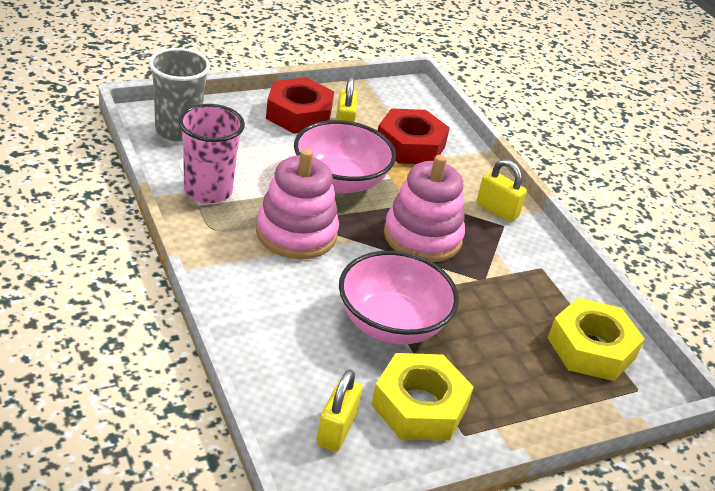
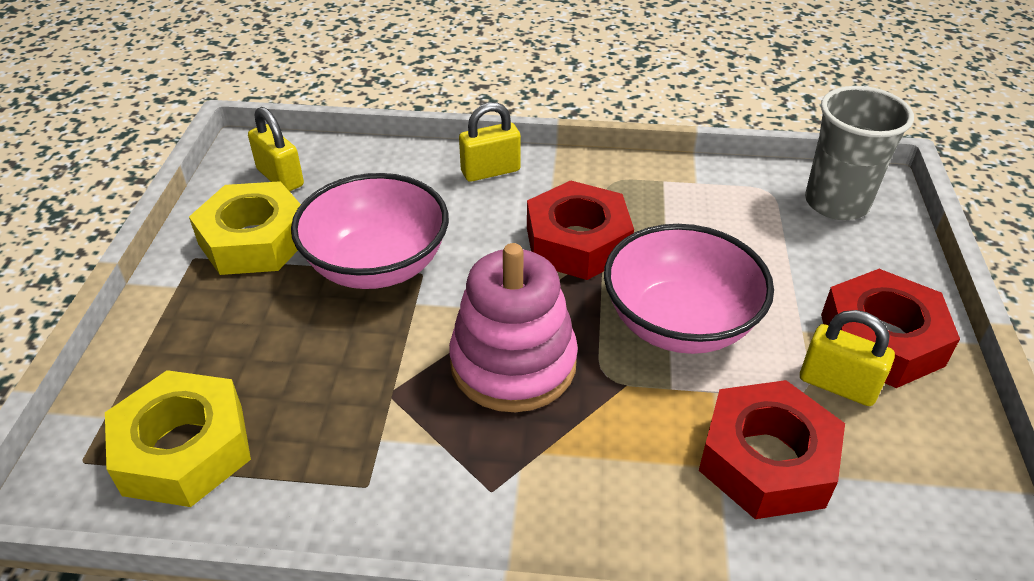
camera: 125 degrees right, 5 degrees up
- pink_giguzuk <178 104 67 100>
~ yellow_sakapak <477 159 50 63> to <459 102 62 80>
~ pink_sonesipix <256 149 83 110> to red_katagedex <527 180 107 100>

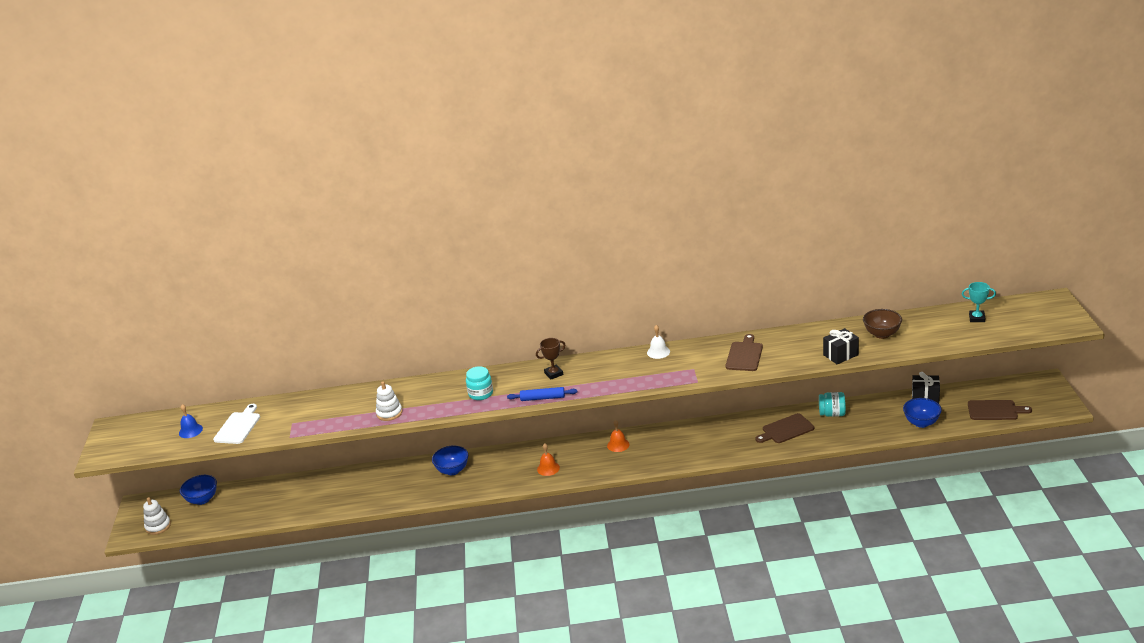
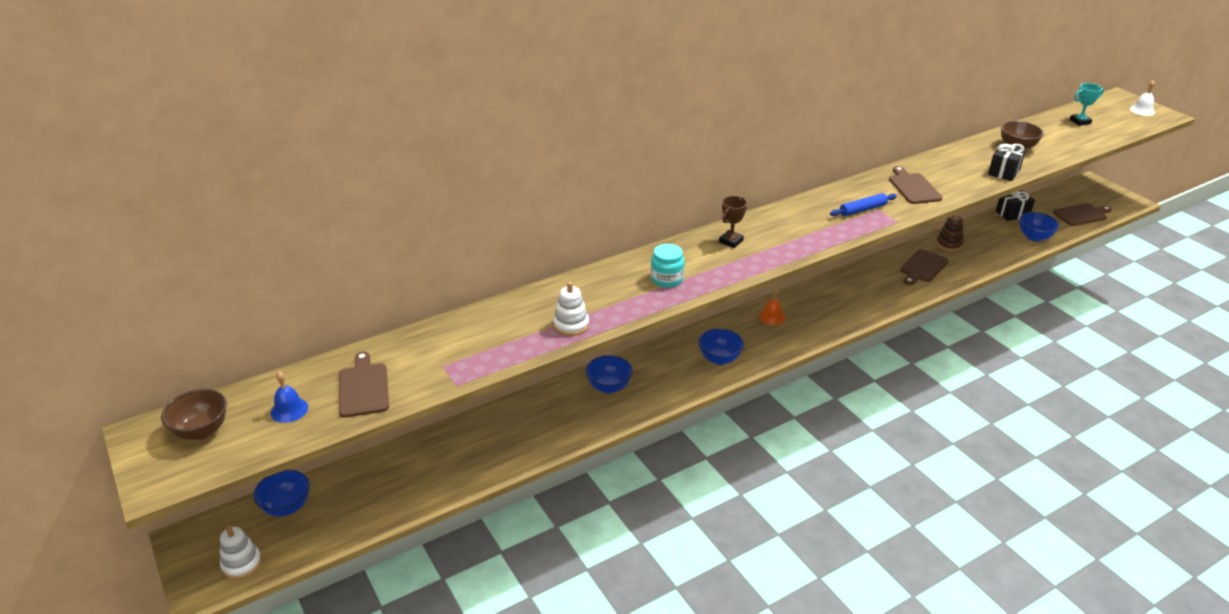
camera: 30 degrees left, 5 degrees up
+ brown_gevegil <161 389 66 51>
~ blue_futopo <507 387 70 14> to <830 193 67 23>
~ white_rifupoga <647 325 23 34> to <1130 80 25 36>
~ orange_rifupoga <537 443 23 33> to blue_gevegil <698 328 46 37>
~ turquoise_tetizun <819 392 27 25> to brown_sonesipix <936 214 28 37>
~ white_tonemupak <213 404 47 40> to brown_tonemupak <339 352 50 66>

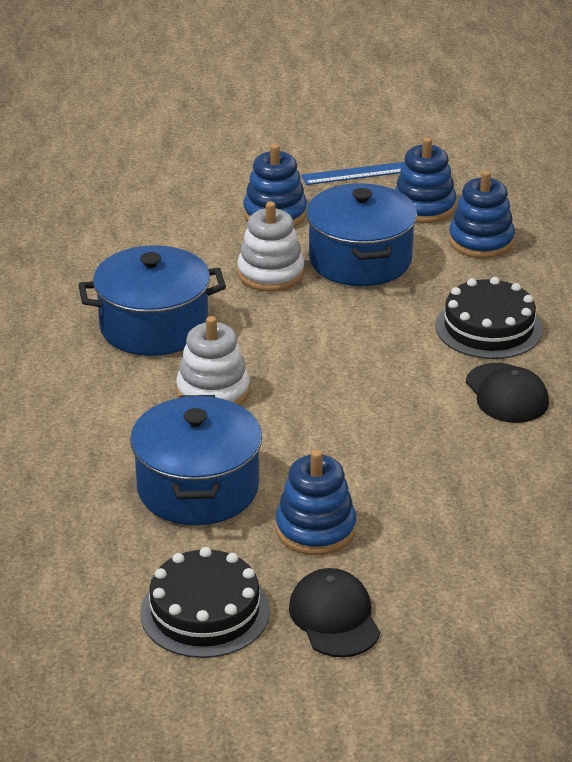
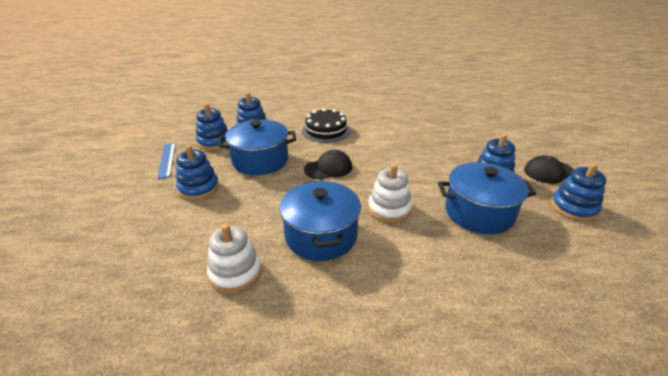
camera: 90 degrees left, 0 degrees up
~ white_sonesipix <237 202 68 90> to <207 224 55 69>
~ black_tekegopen <466 363 83 60> to <304 150 48 29>
~ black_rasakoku <140 547 130 111> to blue_sonesipix <551 163 55 59>

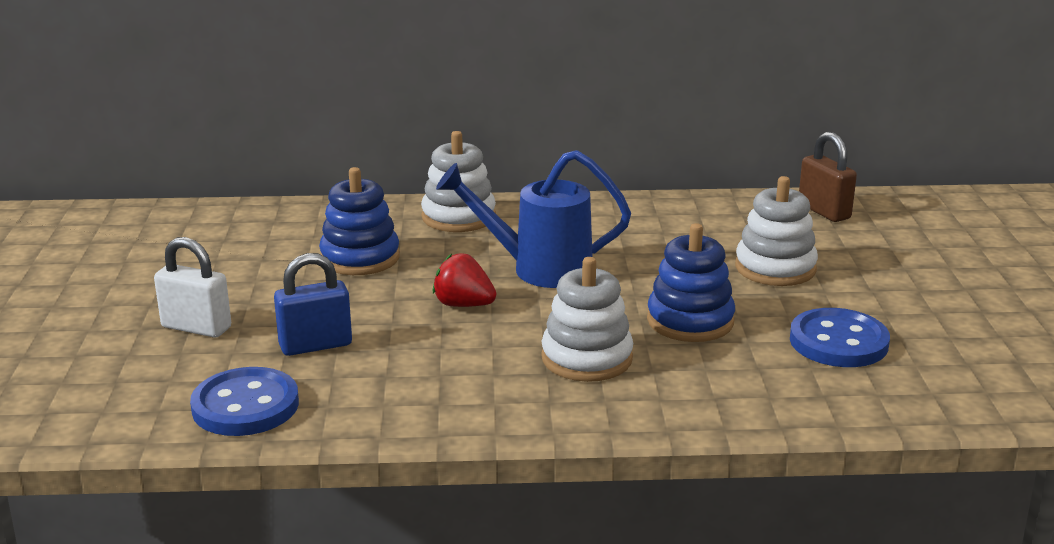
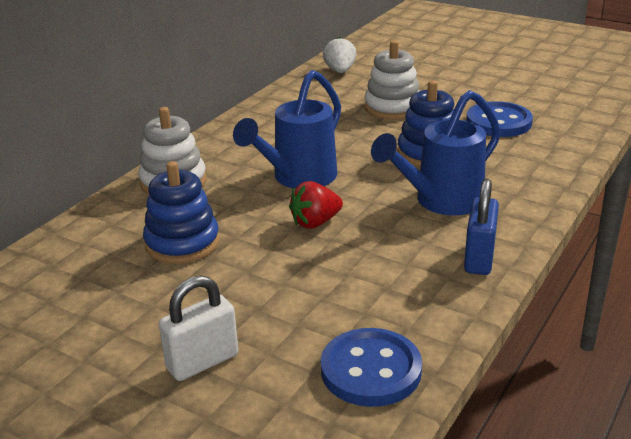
camera: 55 degrees left, 5 degrees up
~ blue_sakapak <274 253 78 103> to <464 178 35 97>
~ white_sonesipix <541 257 92 125> to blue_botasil <371 90 130 126>
~ brown_sakapak <799 132 58 90> to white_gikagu <323 37 33 36>

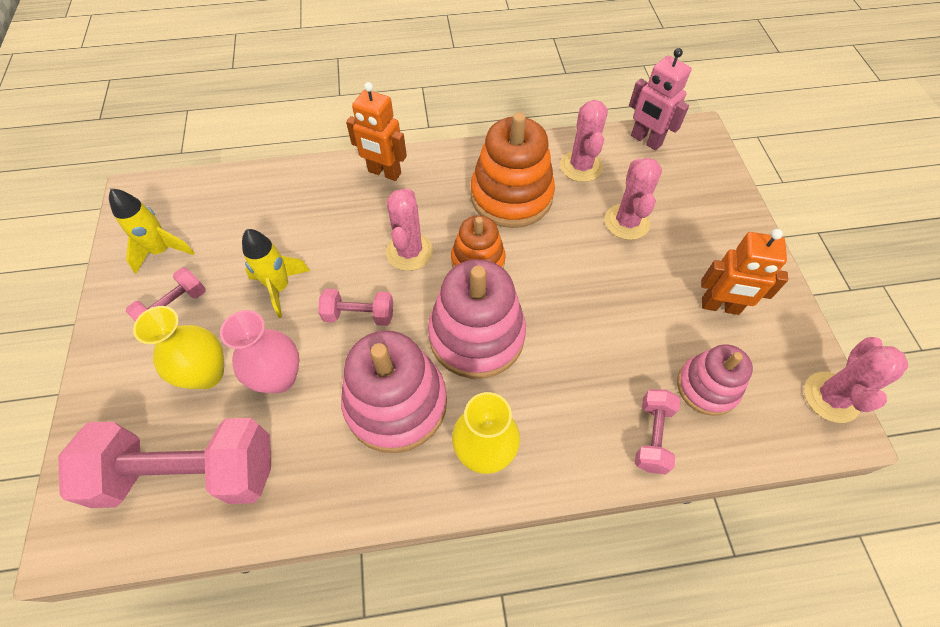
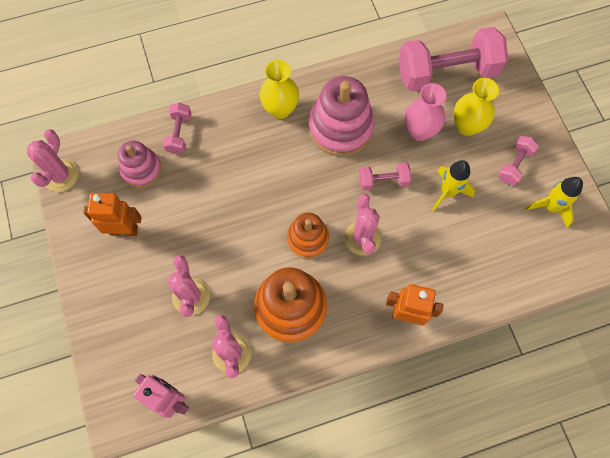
camera: 170 degrees right, 10 degrees up
- pink_sonesipix <428 259 98 120>

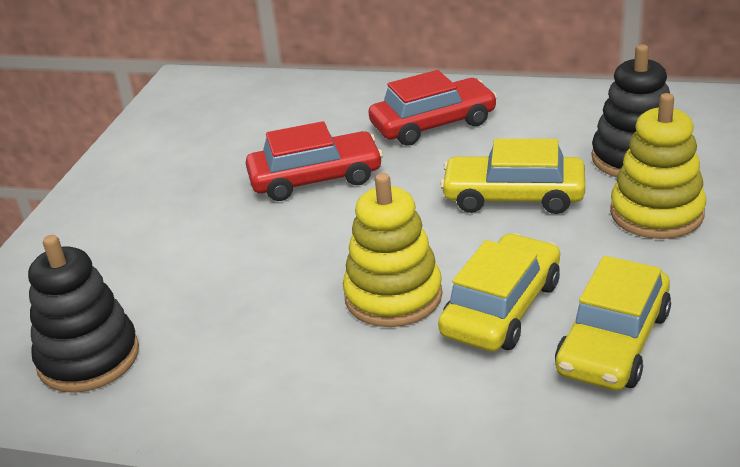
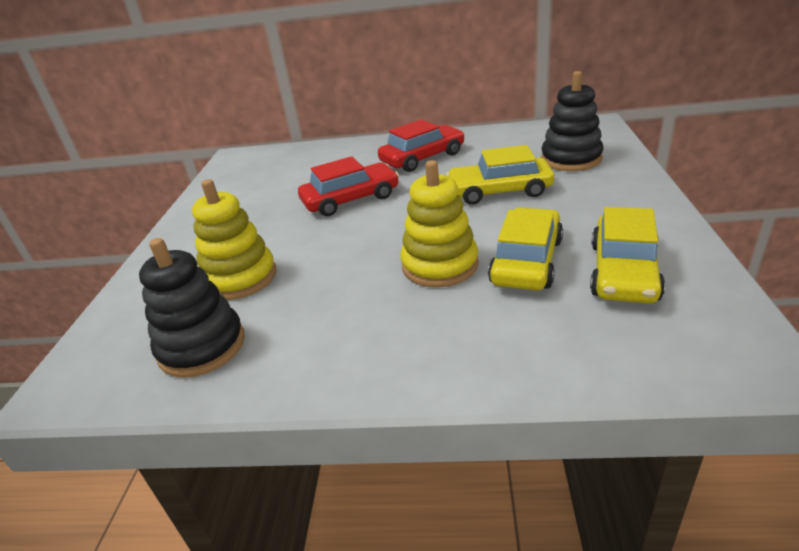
camera: 10 degrees left, 0 degrees up
~ yellow_sonesipix <610 93 96 146> to <192 179 84 121>

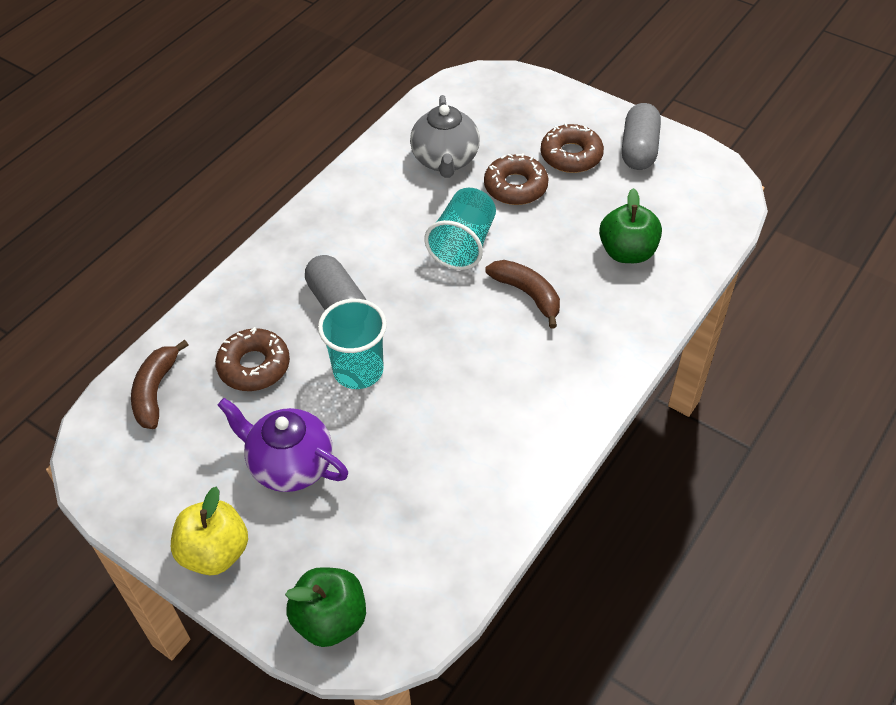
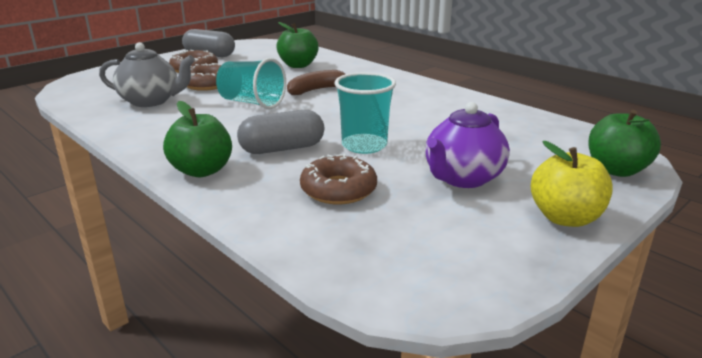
camera: 80 degrees left, 25 degrees down
- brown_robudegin <131 340 57 89>
+ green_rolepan <163 101 69 76>

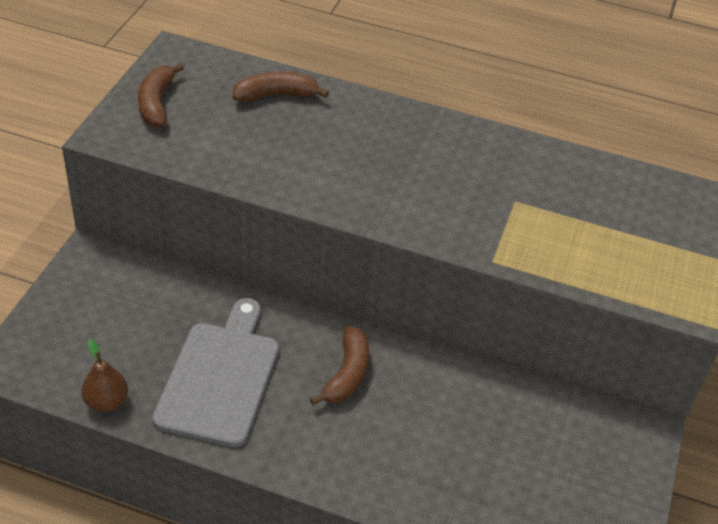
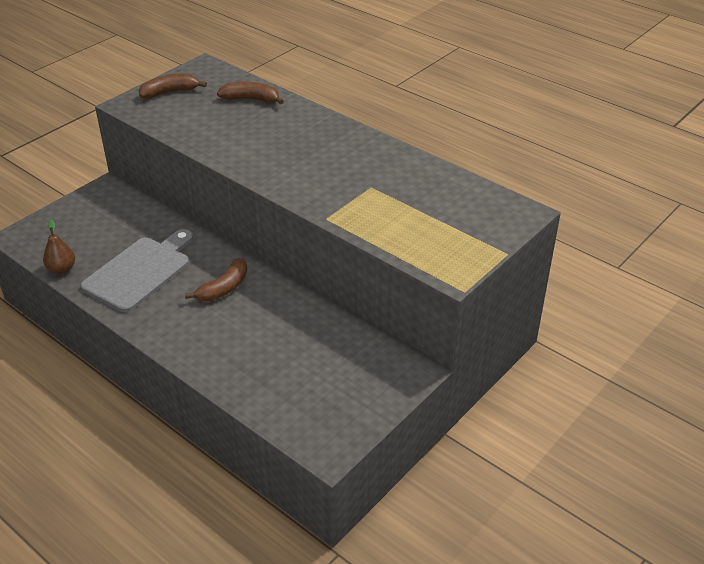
camera: 25 degrees right, 5 degrees down
~ brown_robudegin <138 63 46 64> = <139 74 68 25> 45 degrees clockwise

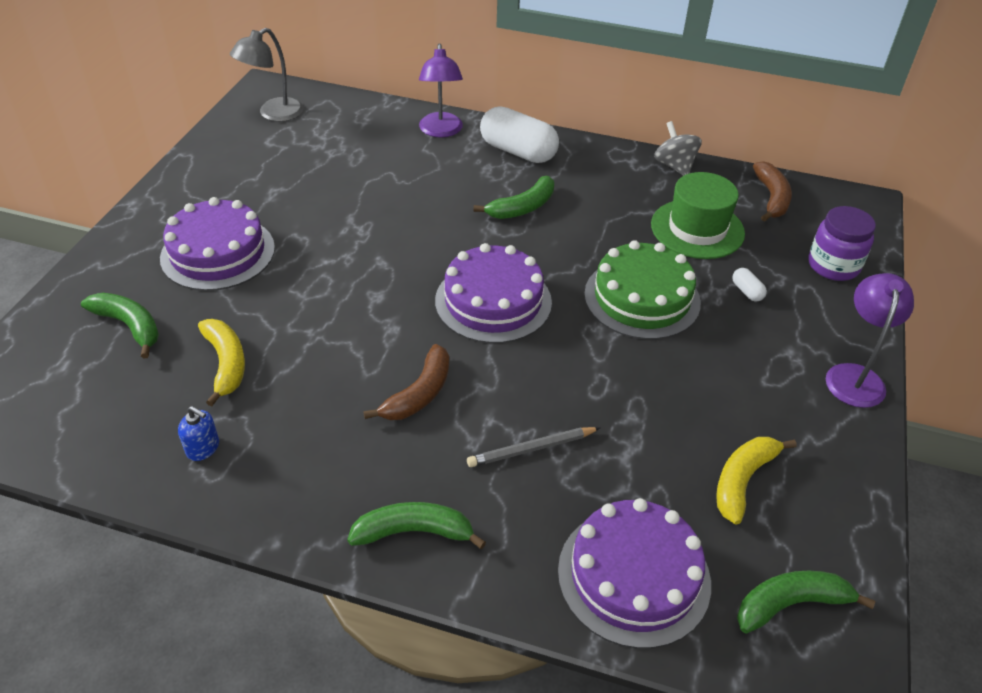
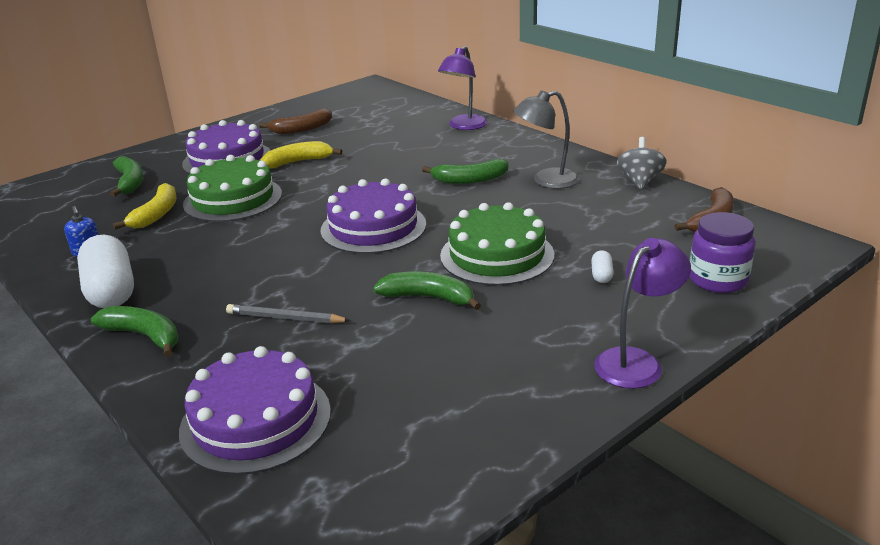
camera: 35 degrees right, 15 degrees down
- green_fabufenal <651 172 94 87>
+ green_rasakoku <183 155 99 67>
~ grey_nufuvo <230 28 74 94> to <513 90 66 99>
~ brown_robudegin <363 344 86 76> to <259 109 73 25>
~ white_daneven <480 107 79 56> to <77 235 57 73>
~ yellow_robudegin <716 437 81 88> to <261 141 81 28>
~ green_robudegin <737 571 138 63> to <373 271 108 39>

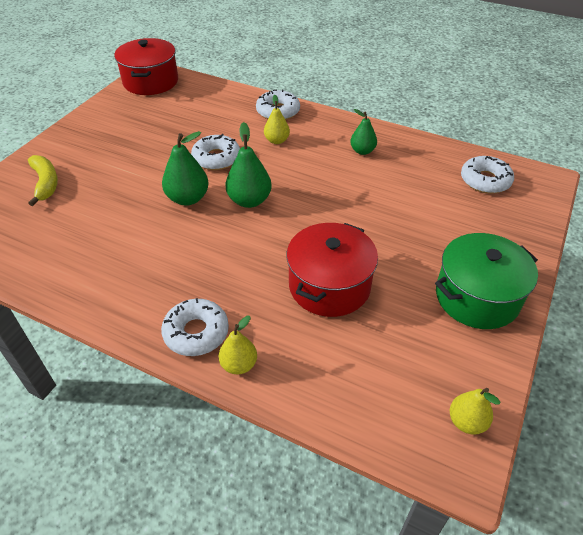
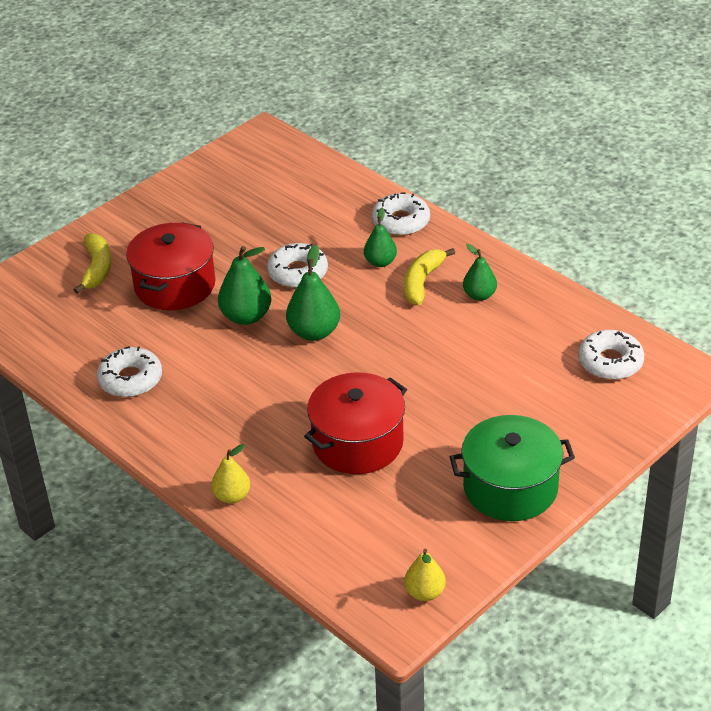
camera: 20 degrees right, 5 degrees down
+ yellow_robudegin <404 248 51 57>
~ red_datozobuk <114 38 64 57> to <126 222 90 88>
~ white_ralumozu <161 298 68 58> to <97 346 65 51>
~ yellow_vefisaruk <264 95 26 49> to green_vefisaruk <364 208 33 59>

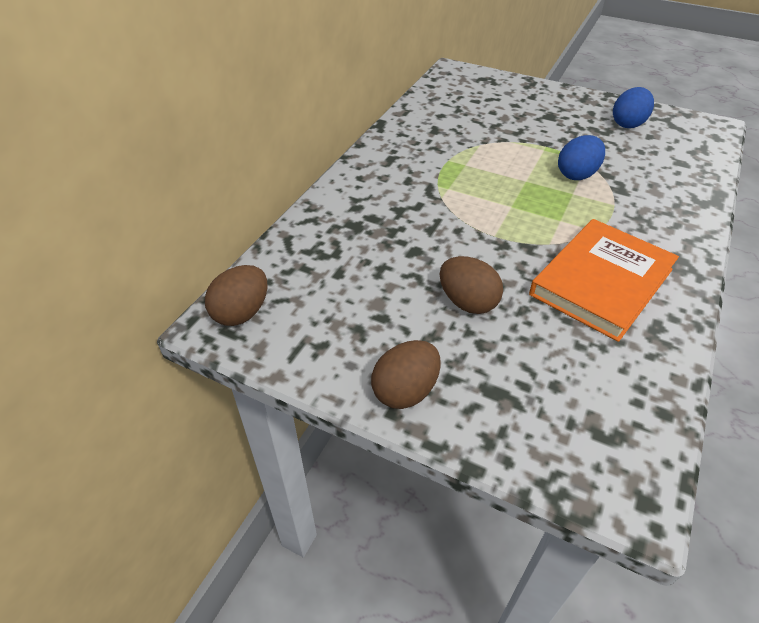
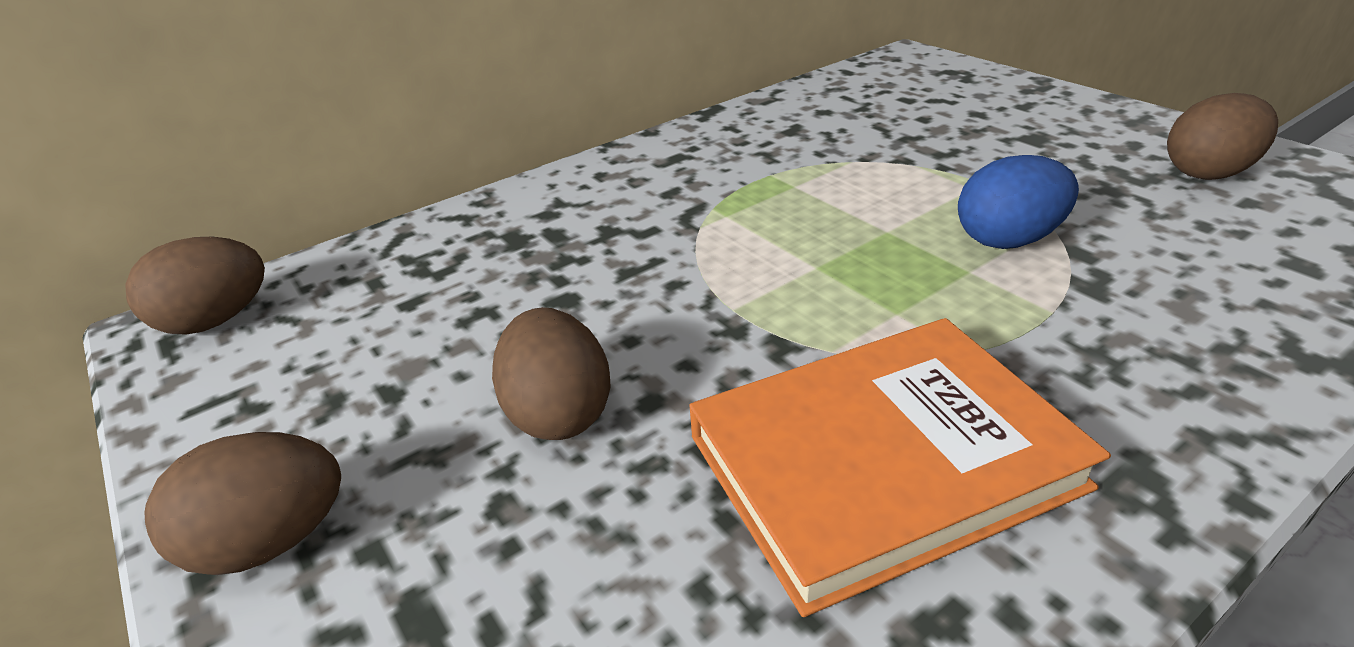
camera: 30 degrees right, 10 degrees down
~ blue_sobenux <613 87 41 41> to brown_sobenux <1167 93 111 87>

